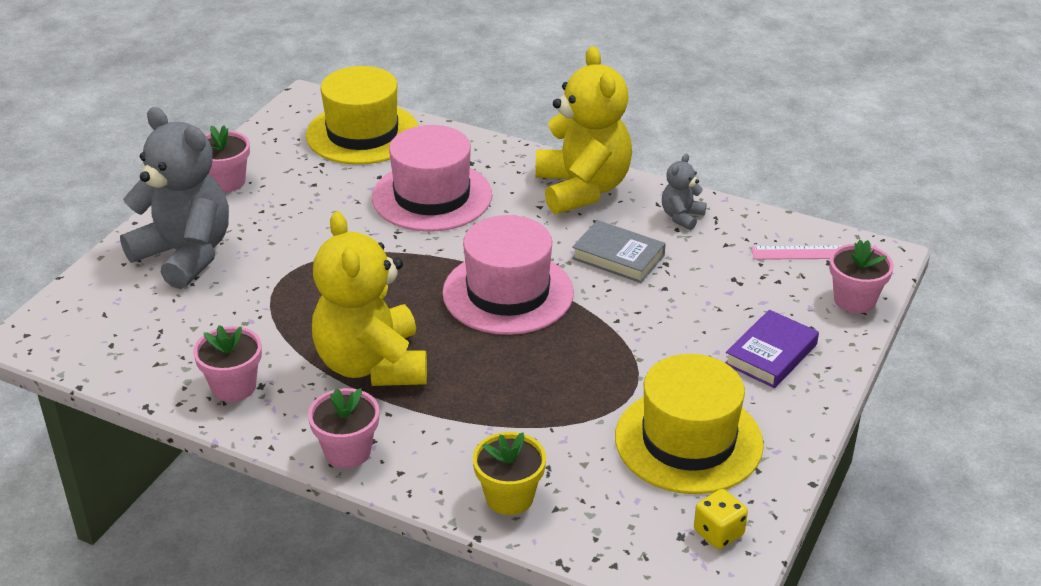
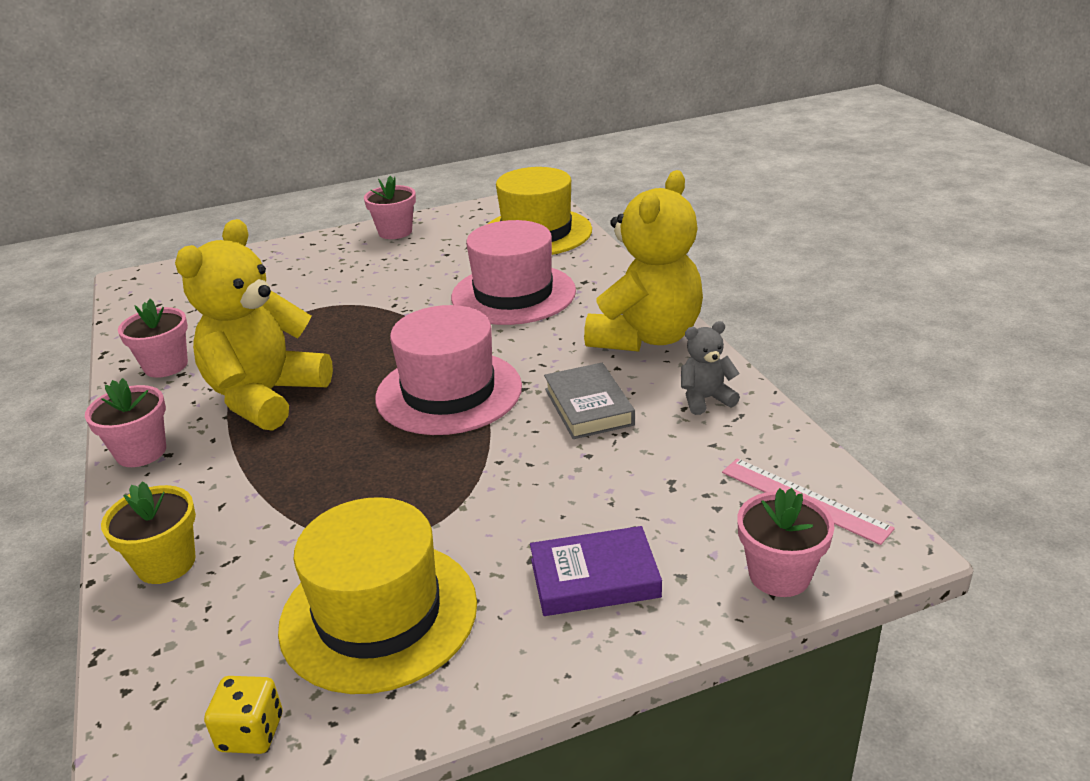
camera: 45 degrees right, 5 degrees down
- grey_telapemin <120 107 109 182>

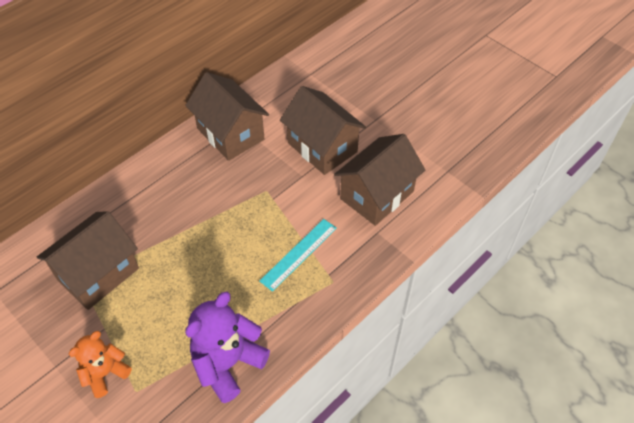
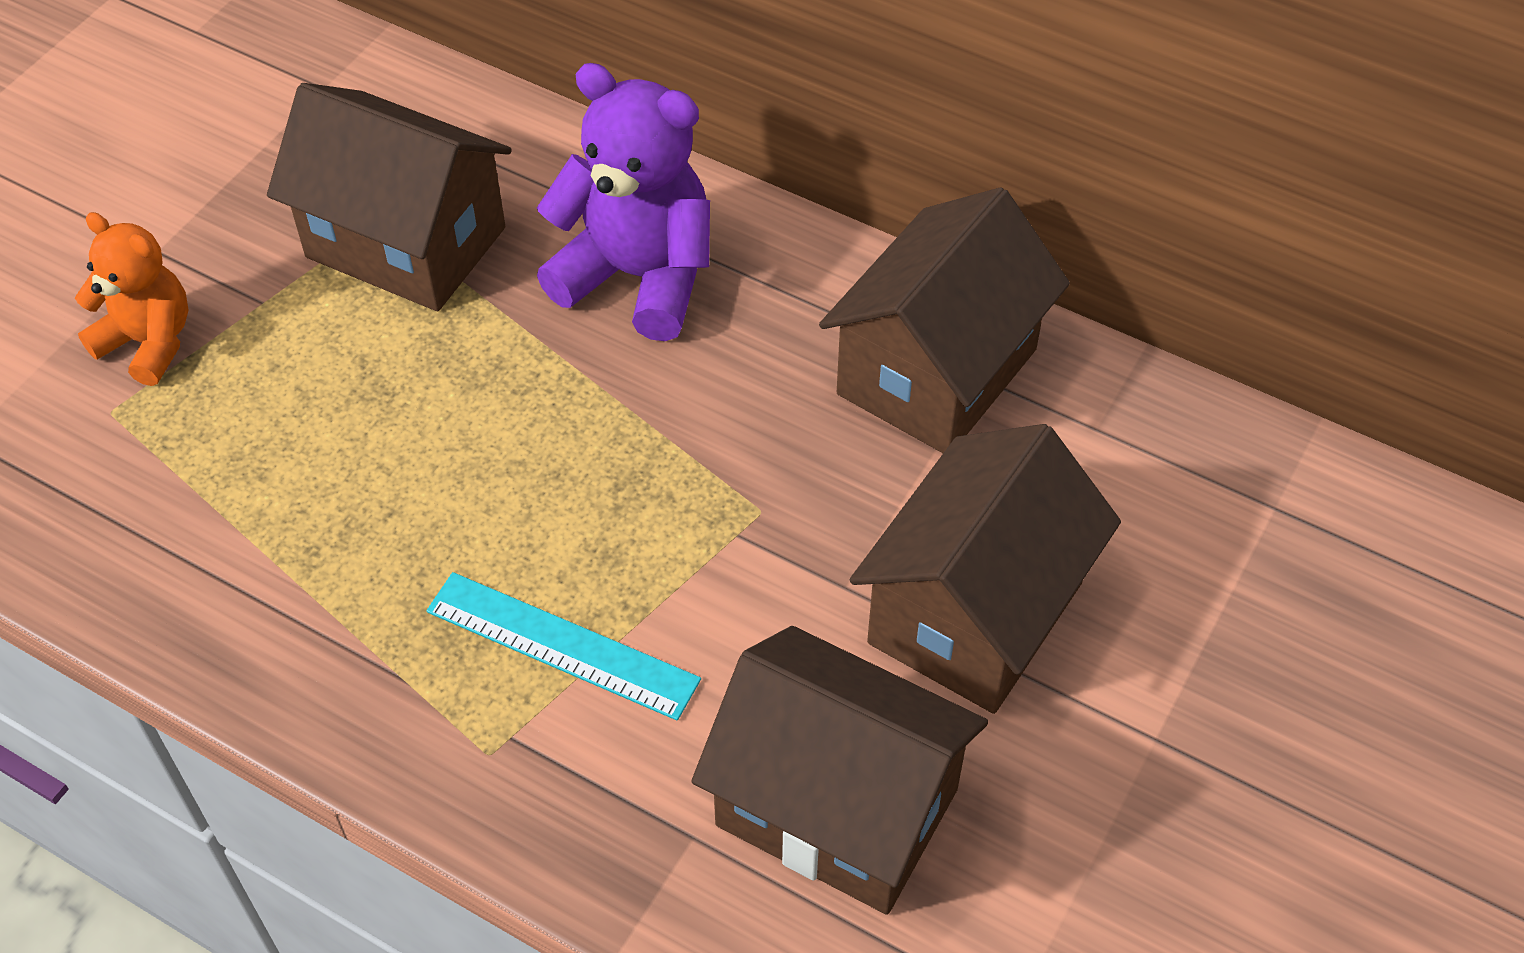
camera: 75 degrees right, 0 degrees up
~ purple_telapemin <185 292 85 111> to <537 63 173 278>

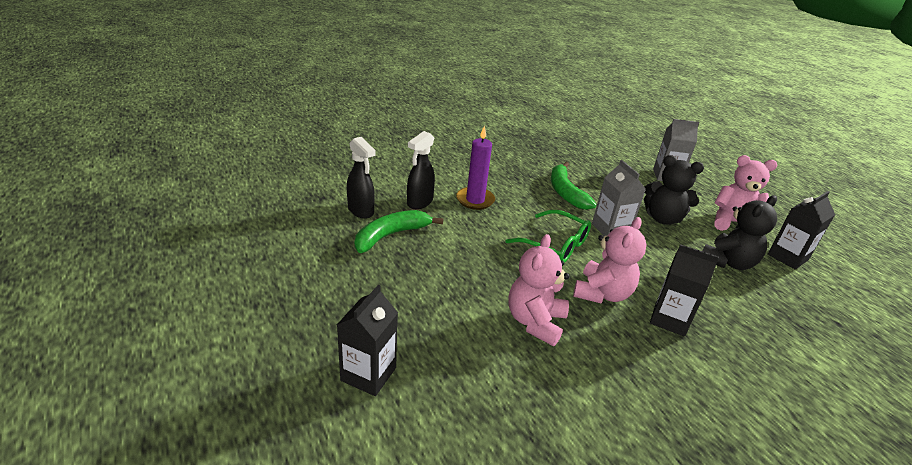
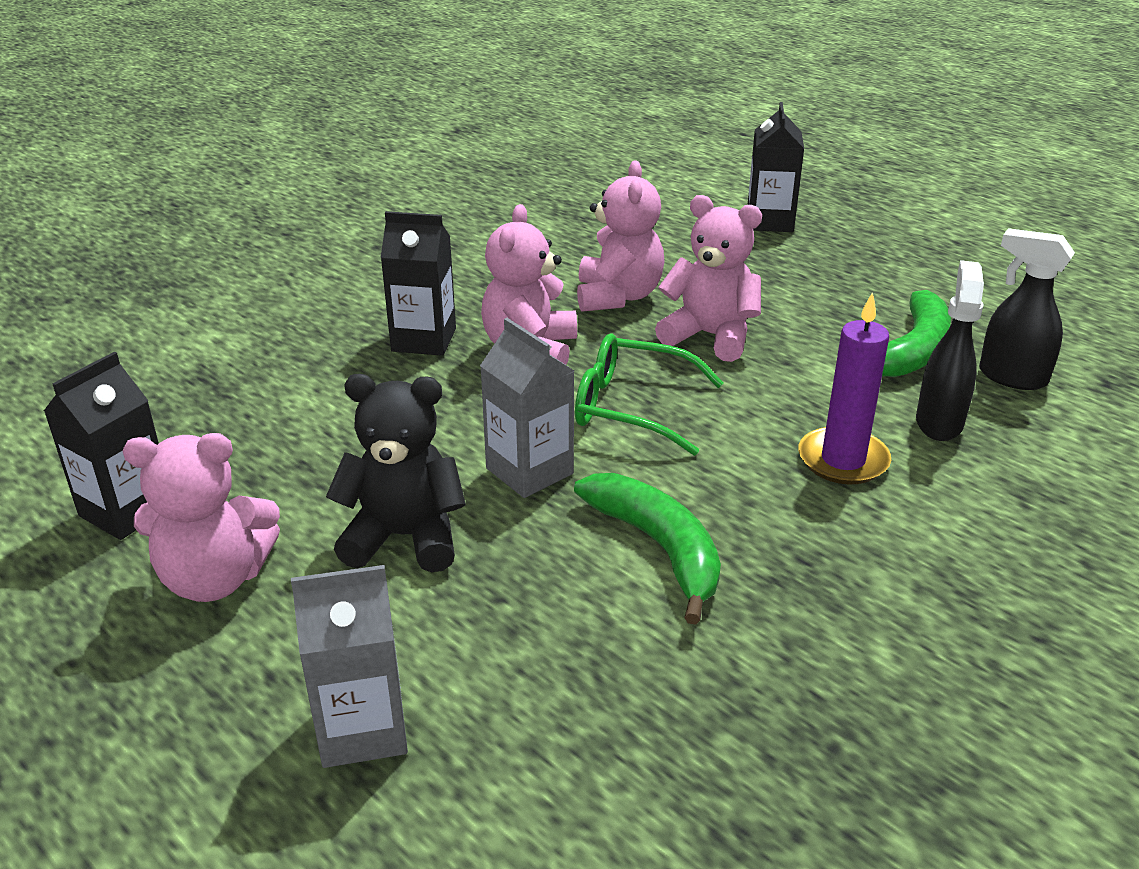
camera: 165 degrees right, 0 degrees up
- black_telapemin <702 195 75 75>
+ pink_telapemin <655 195 107 167>

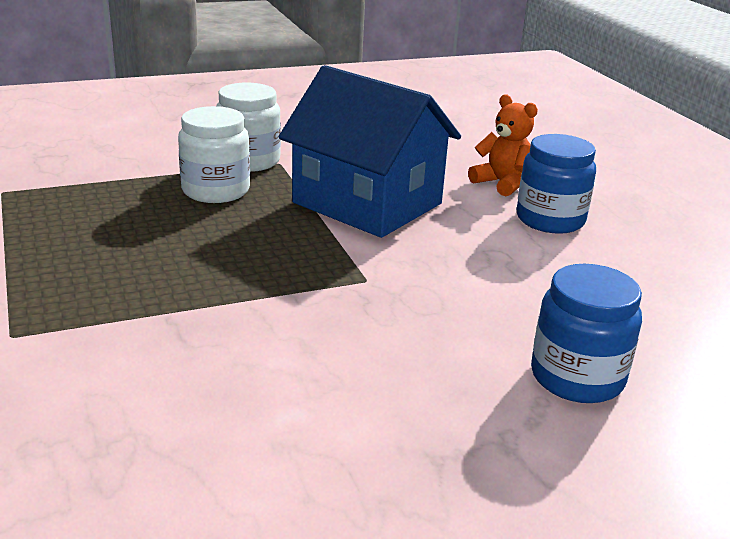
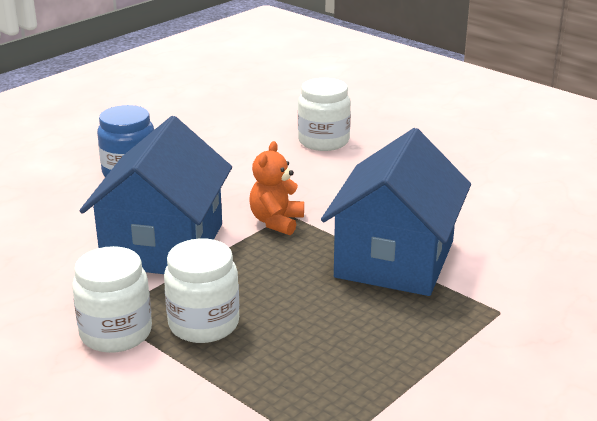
camera: 115 degrees left, 0 degrees up
+ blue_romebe <321 128 150 168>
~ orange_telapemin <468 94 70 102> to <249 141 55 94>
~ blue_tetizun <531 264 111 139> to white_tetizun <298 78 53 73>

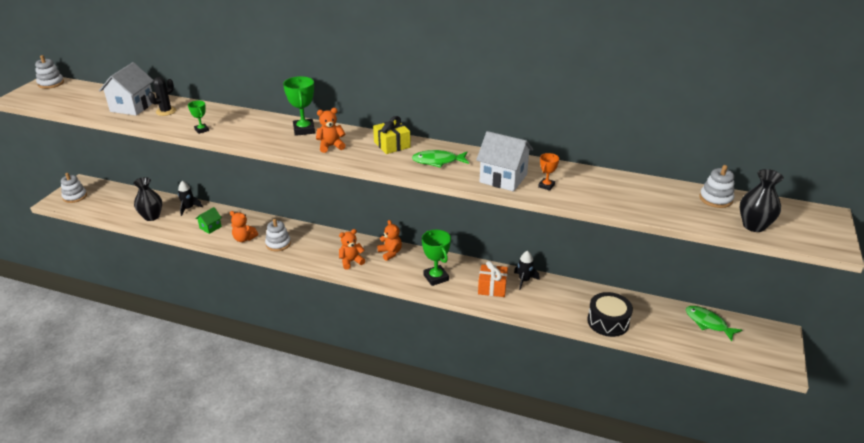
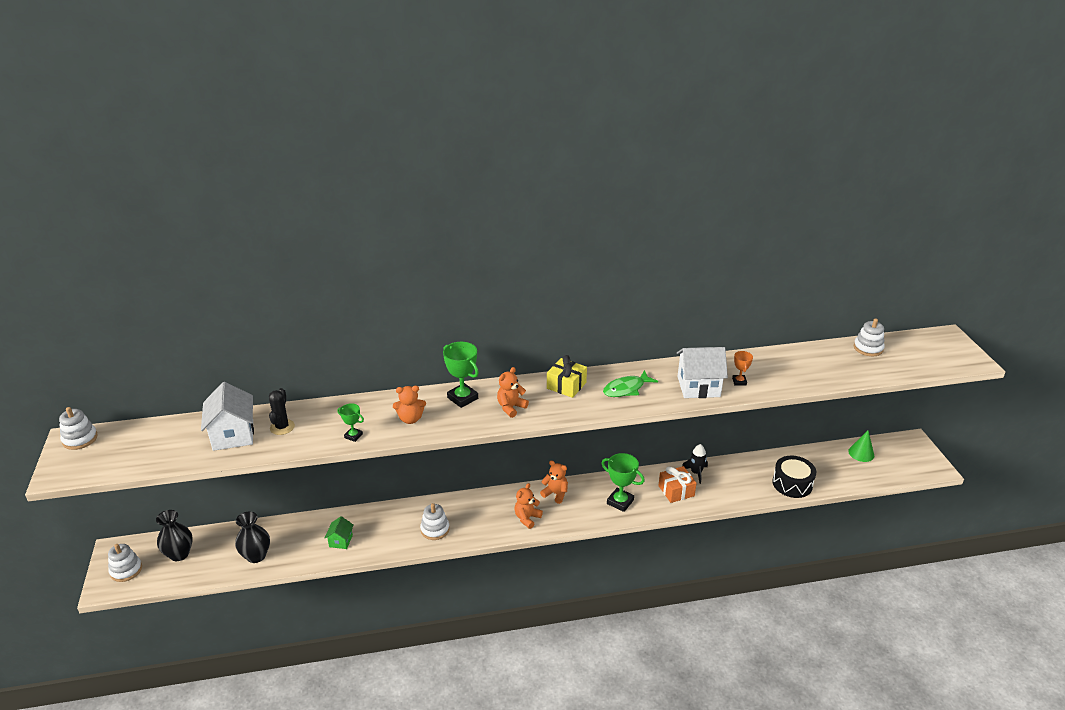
camera: 30 degrees left, 0 degrees up
- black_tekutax <178 181 25 35>
~ orange_telapemin <230 211 28 31> to <393 386 33 38>
~ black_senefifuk <739 169 45 63> to <156 510 37 51>
~ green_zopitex <686 306 56 35> to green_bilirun <848 430 26 32>

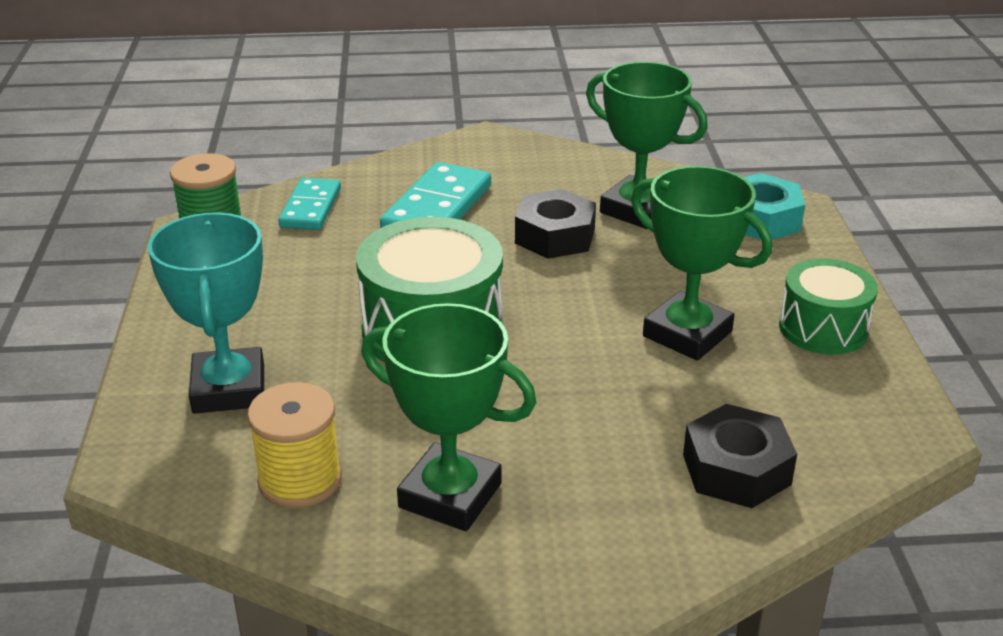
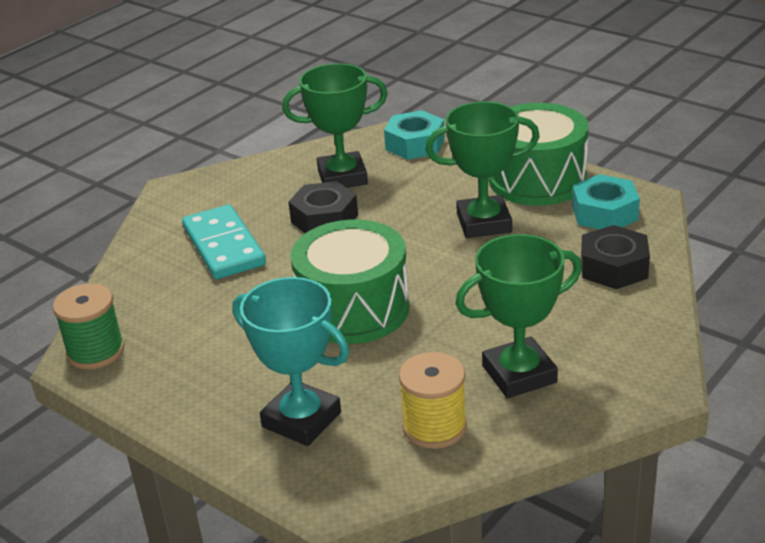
camera: 45 degrees left, 0 degrees up
- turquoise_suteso <278 178 63 52>
+ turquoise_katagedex <572 174 68 55>
~ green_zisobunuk <779 258 99 97> = <489 103 100 103> x1.61

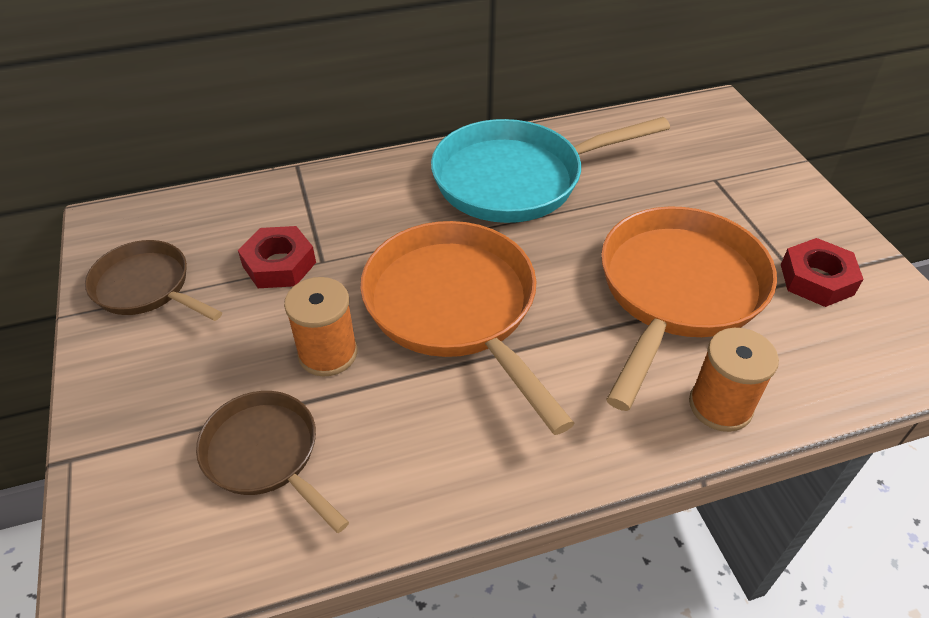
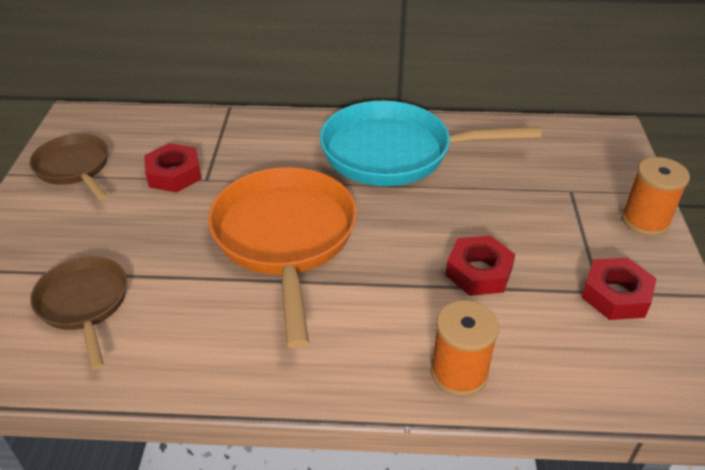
camera: 20 degrees right, 5 degrees down
~ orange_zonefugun <284 277 74 99> to <622 157 68 79>
~ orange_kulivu <601 206 176 205> to red_katagedex <446 236 69 60>

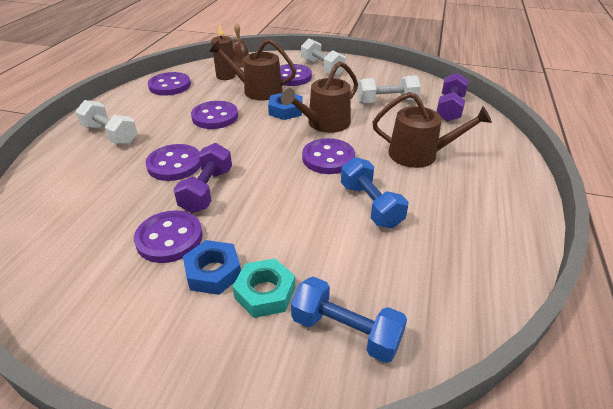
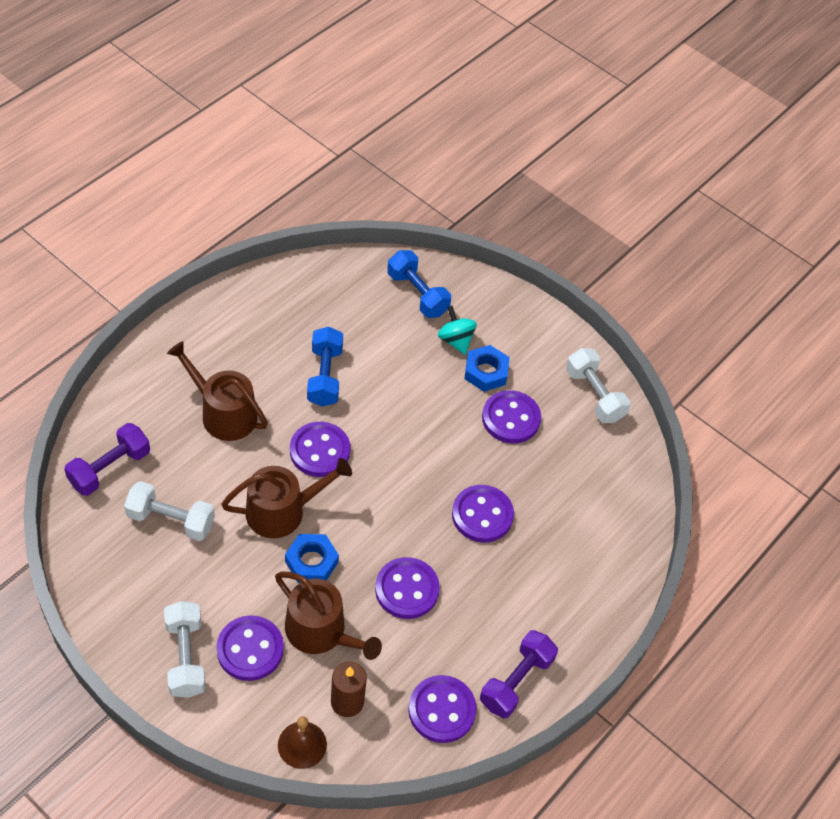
camera: 160 degrees left, 15 degrees up
~ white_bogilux <75 100 63 45> to <566 348 65 75>
~ purple_bogilux <173 143 59 70> to <480 630 78 88>
~ turquoise_katagedex <233 259 62 59> to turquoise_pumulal <438 306 39 49>

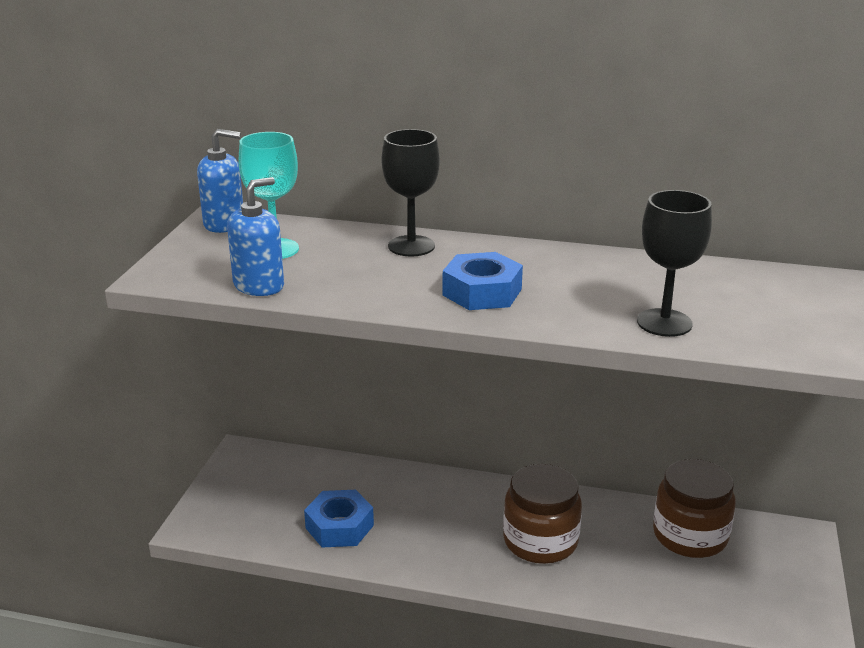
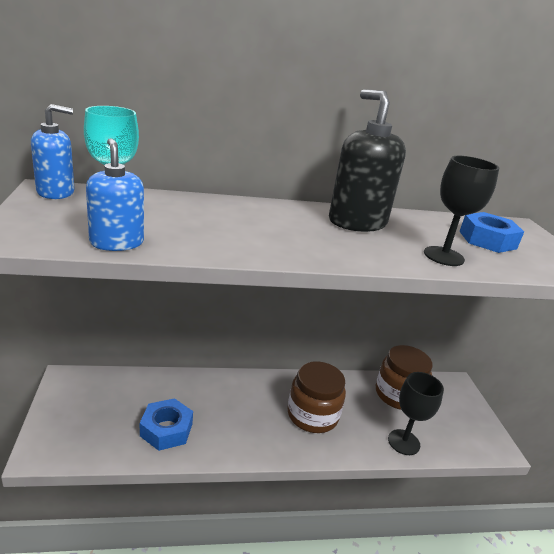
camera: 25 degrees left, 0 degrees up
+ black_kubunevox <329 89 77 143>
~ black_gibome <382 129 58 127> to <388 372 56 83>
~ blue_katagedex <443 252 80 58> to <459 212 65 41>
~ blue_kubunevox <227 177 57 119> = <86 138 58 113> 45 degrees counterclockwise

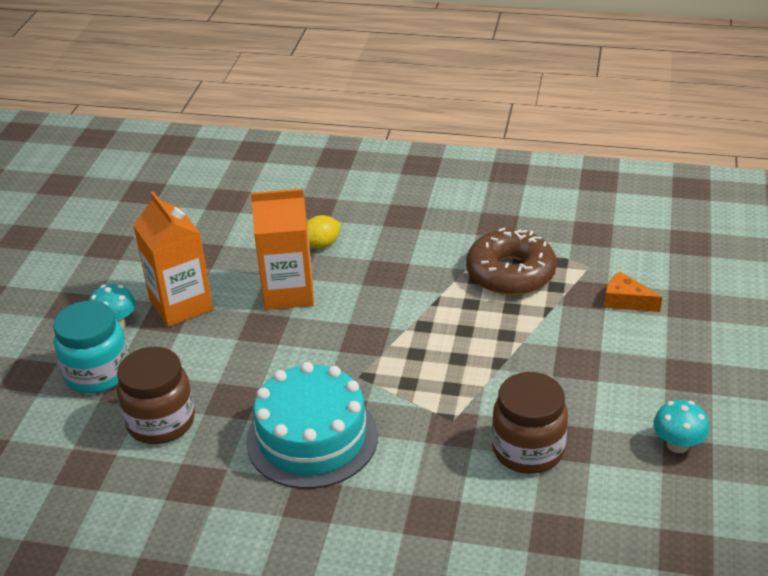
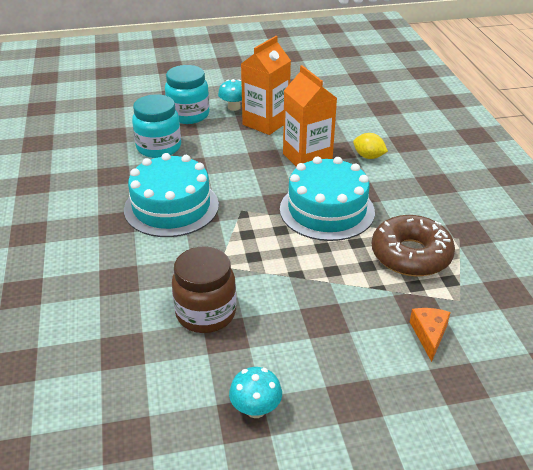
camera: 65 degrees right, 0 degrees up
+ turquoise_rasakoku <280 156 95 85>
~ brown_tetizun <117 347 78 97> to turquoise_tetizun <132 94 49 64>

